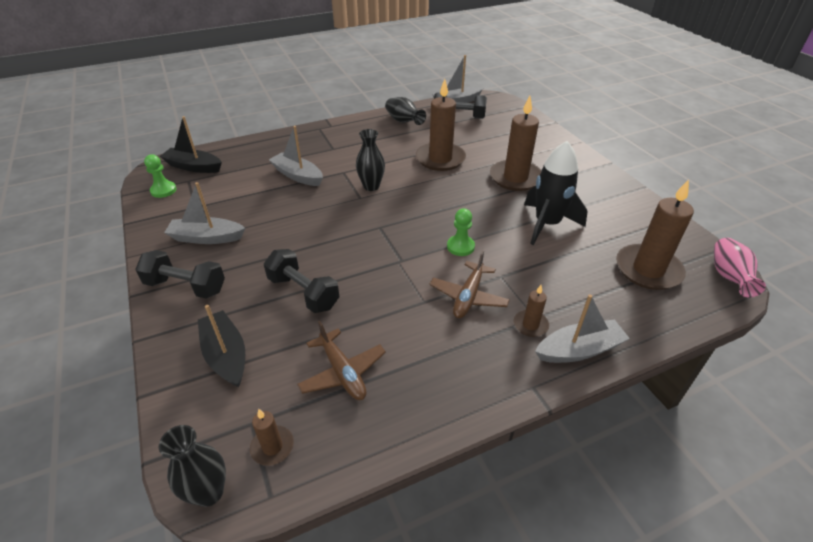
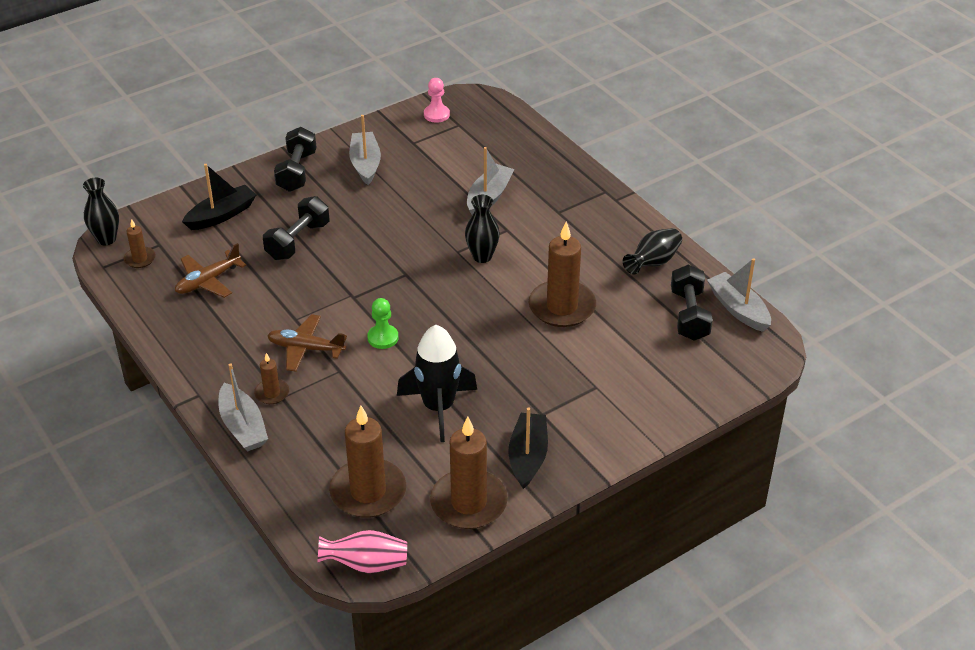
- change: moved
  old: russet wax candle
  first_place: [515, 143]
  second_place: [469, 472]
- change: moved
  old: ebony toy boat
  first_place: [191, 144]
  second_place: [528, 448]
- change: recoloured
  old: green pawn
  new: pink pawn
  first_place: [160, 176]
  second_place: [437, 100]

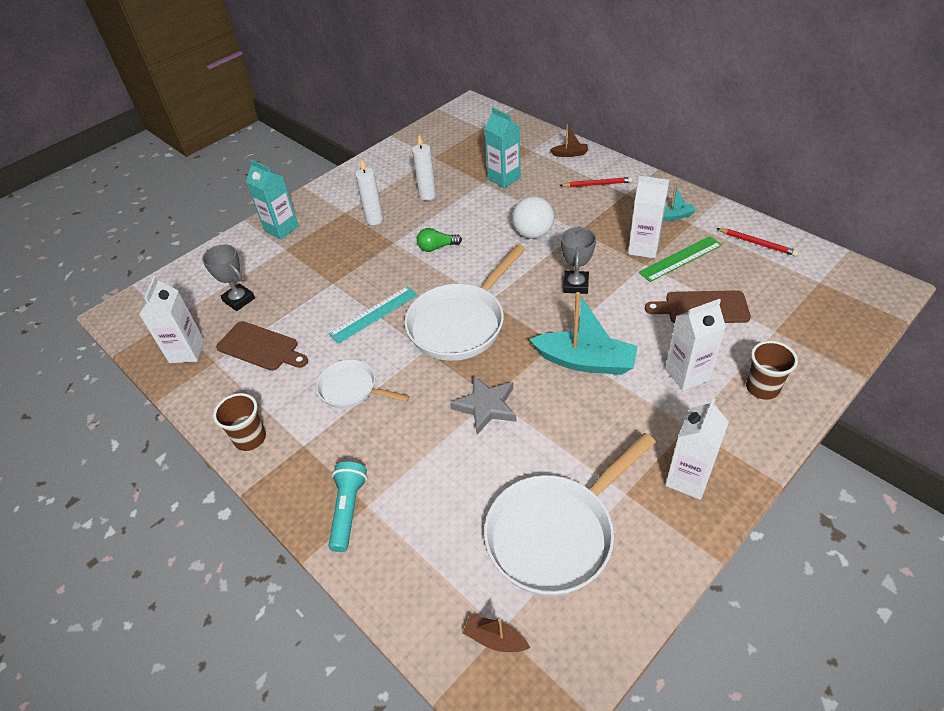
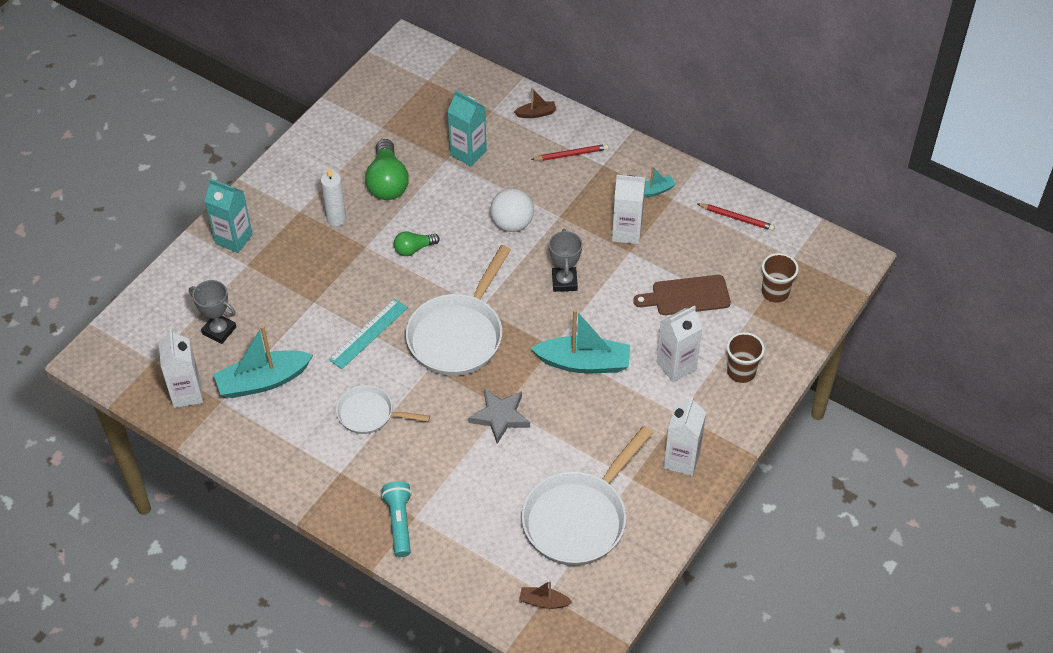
- change: replaced
  old: pure white wax candle
  new: green bulb
  first_place: [424, 168]
  second_place: [387, 169]
- change: removed
  old: green ruler
  first_place: [680, 259]
- change: replaced
  old: russet bread board
  new: turquoise toy boat
  first_place: [262, 346]
  second_place: [263, 361]
- change: moved
  old: russet cup
  first_place: [239, 422]
  second_place: [780, 278]

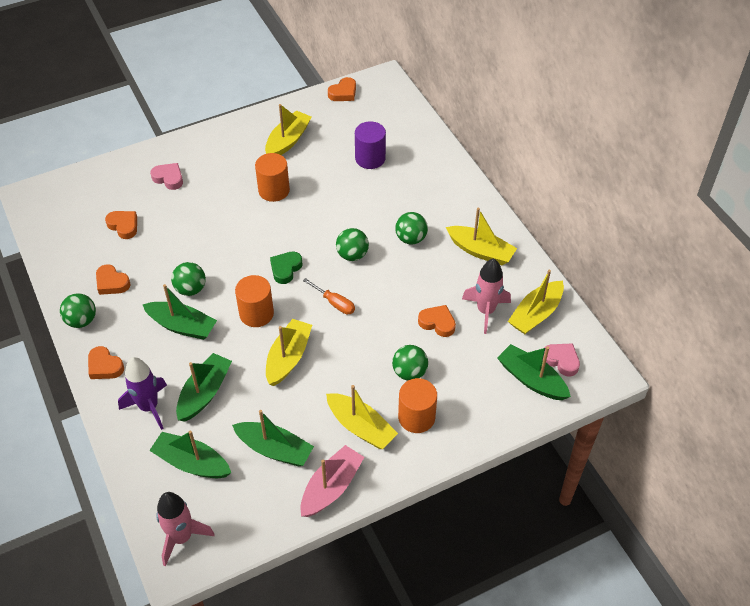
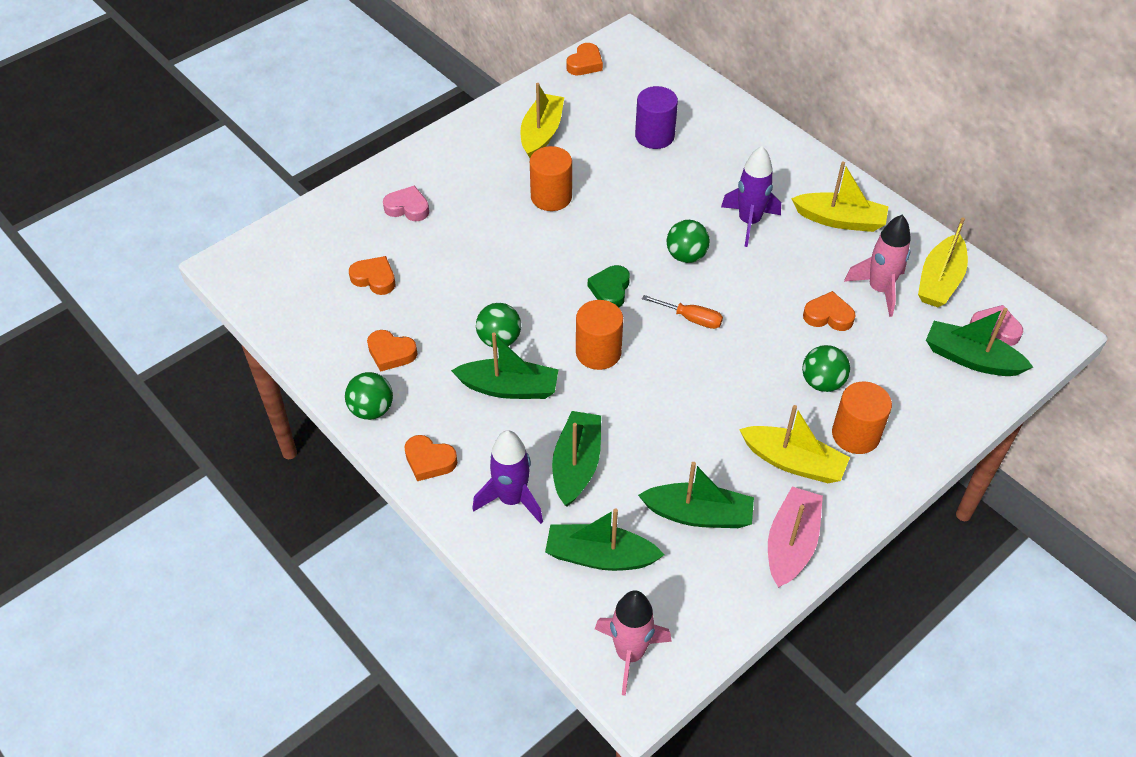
- change: replaced
  old: green sphere
  new: purple rocket
  first_place: [411, 228]
  second_place: [751, 196]
- change: removed
  old: bright yellow toy boat
  first_place: [289, 352]

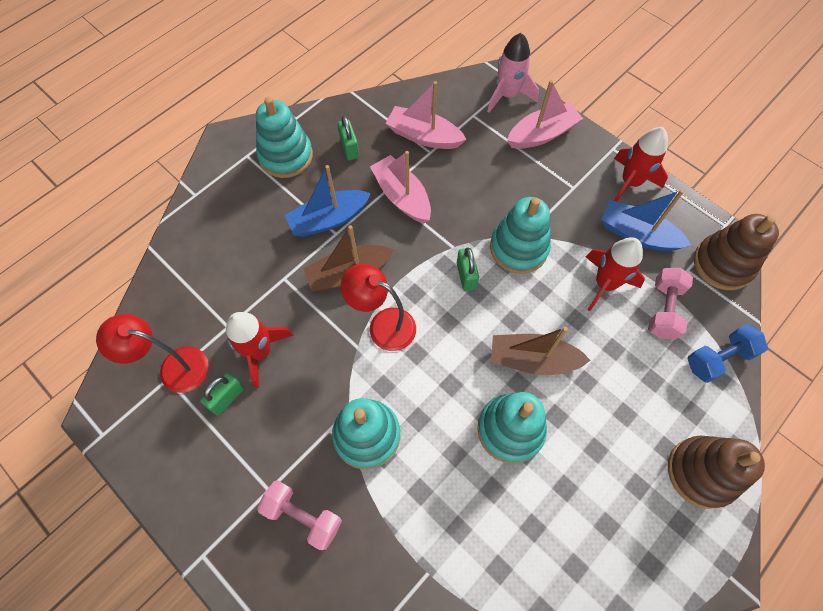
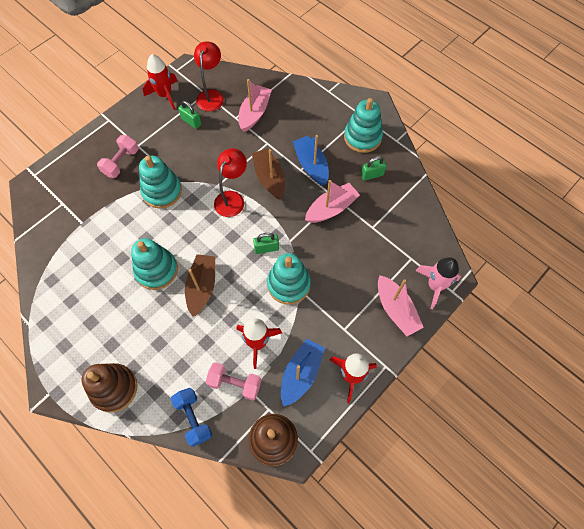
- change: moved
  old: pink toy boat
  first_place: [426, 115]
  second_place: [255, 105]
- change: moved
  old: crimson rocket
  first_place: [260, 350]
  second_place: [160, 82]

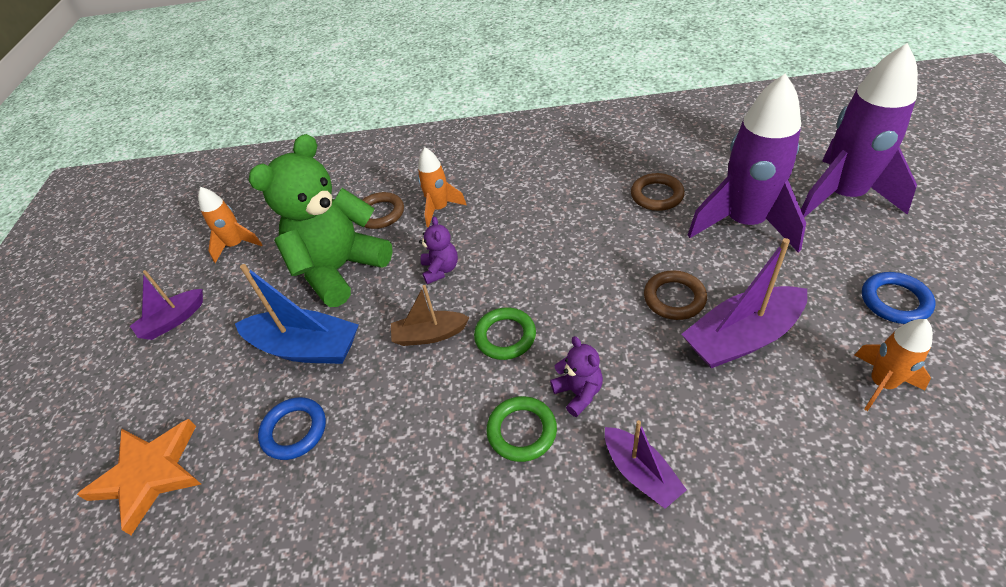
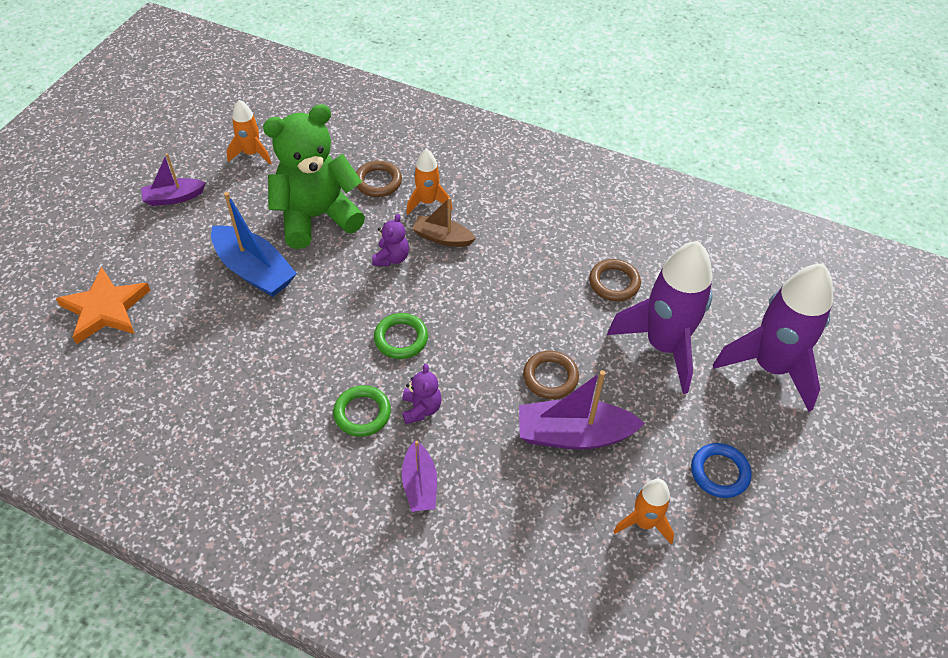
- change: moved
  old: russet toy boat
  first_place: [430, 315]
  second_place: [444, 222]
- change: removed
  old: royal blue ring
  first_place: [292, 428]

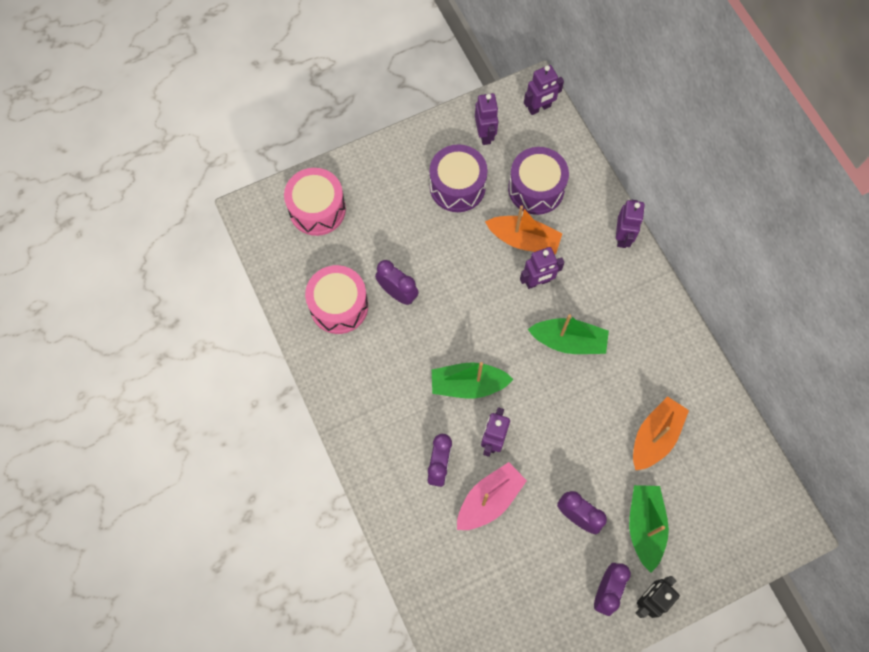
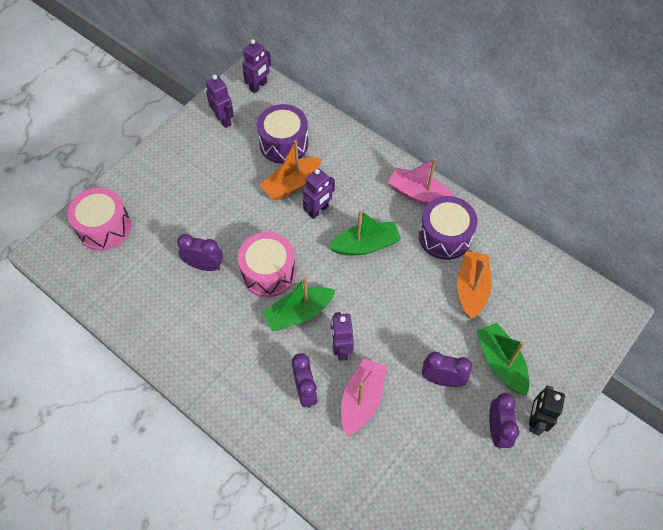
- change: moved
  old: purple snare drum
  first_place: [458, 178]
  second_place: [448, 228]
- change: removed
  old: purple toy robot
  first_place: [630, 224]
- change: turned
  old: orange toy boat
  first_place: [523, 229]
  second_place: [291, 170]
  degrees: 150
- change: moved
  old: pink snare drum
  first_place: [336, 299]
  second_place: [267, 264]
- change: added
  new: pink toy boat
  second_place: [421, 181]

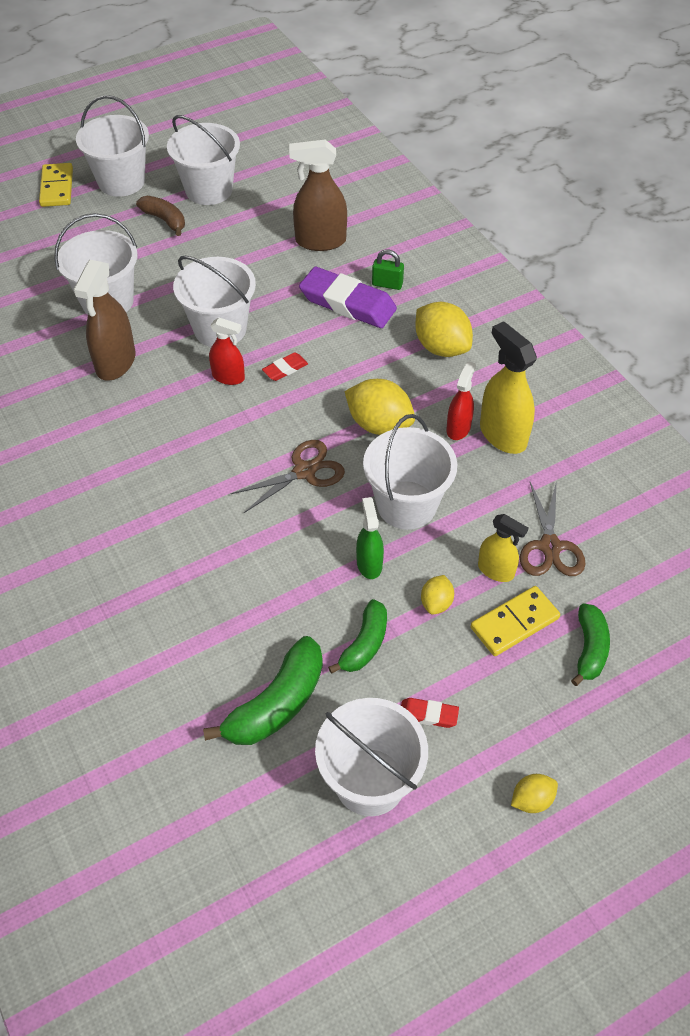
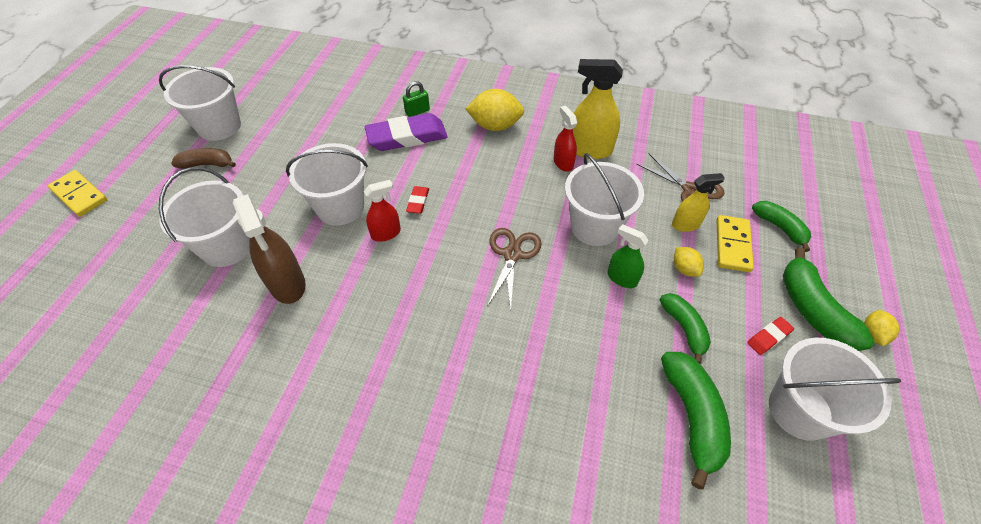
- change: removed
  old: pure white sand bucket
  first_place: [112, 146]
- change: removed
  old: russet spray bottle
  first_place: [318, 195]
- change: removed
  old: bright yellow lemon
  first_place: [379, 407]
- change: added
  new: green banana
  second_place: [828, 299]

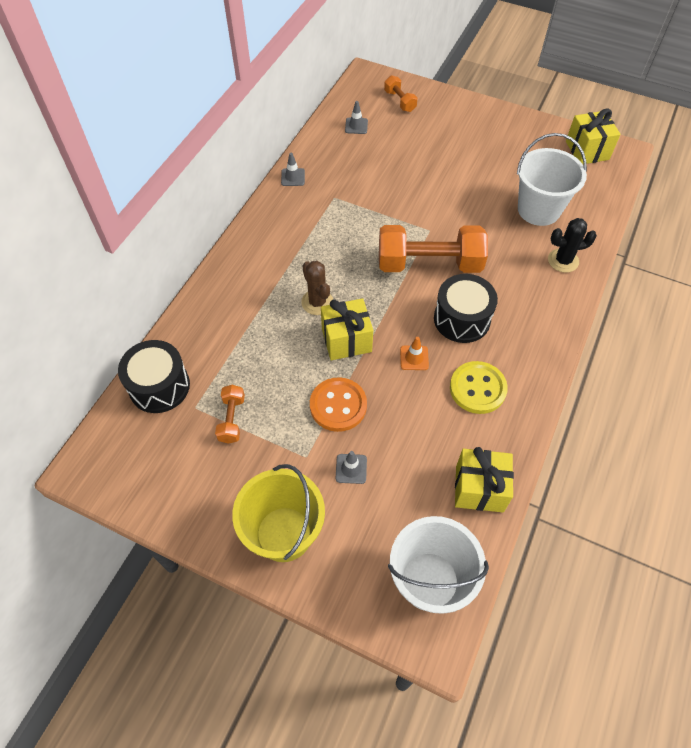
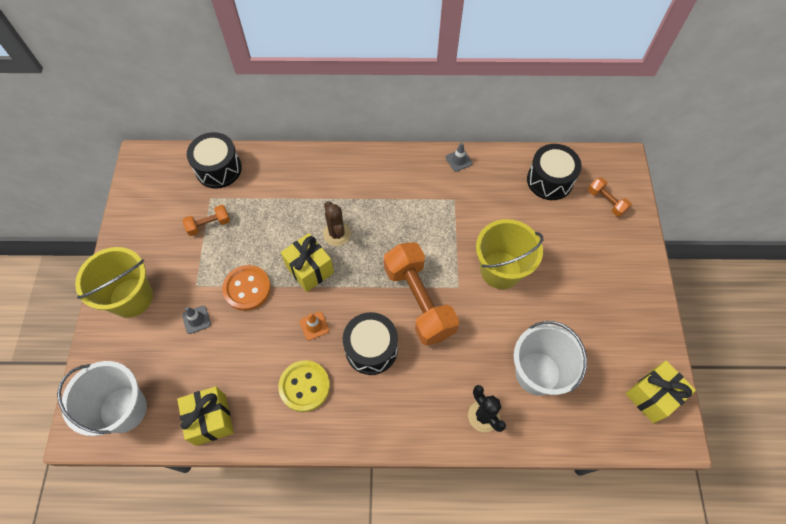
- change: turned
  old: orange dumbbell
  first_place: [400, 93]
  second_place: [610, 197]
  degrees: -75
- change: replaced
  old: gray road cone
  new: ebony snare drum
  first_place: [356, 117]
  second_place: [554, 172]
- change: turned
  old: russet saguaro cactus
  first_place: [317, 288]
  second_place: [337, 223]
  degrees: -60
- change: added
  new: bright yellow sand bucket
  second_place: [509, 254]

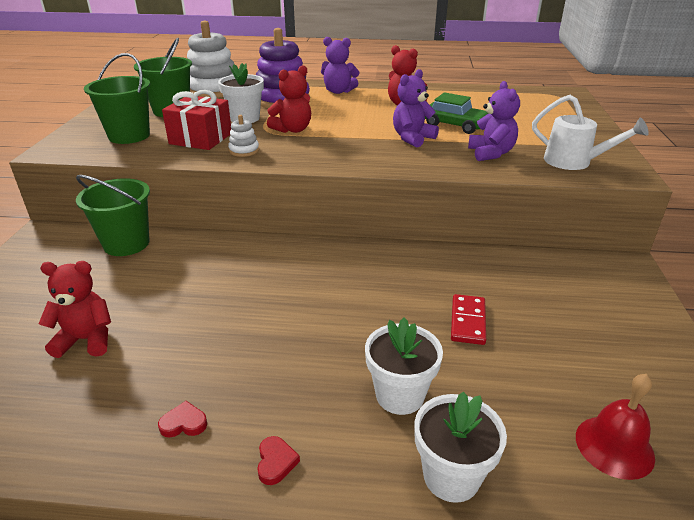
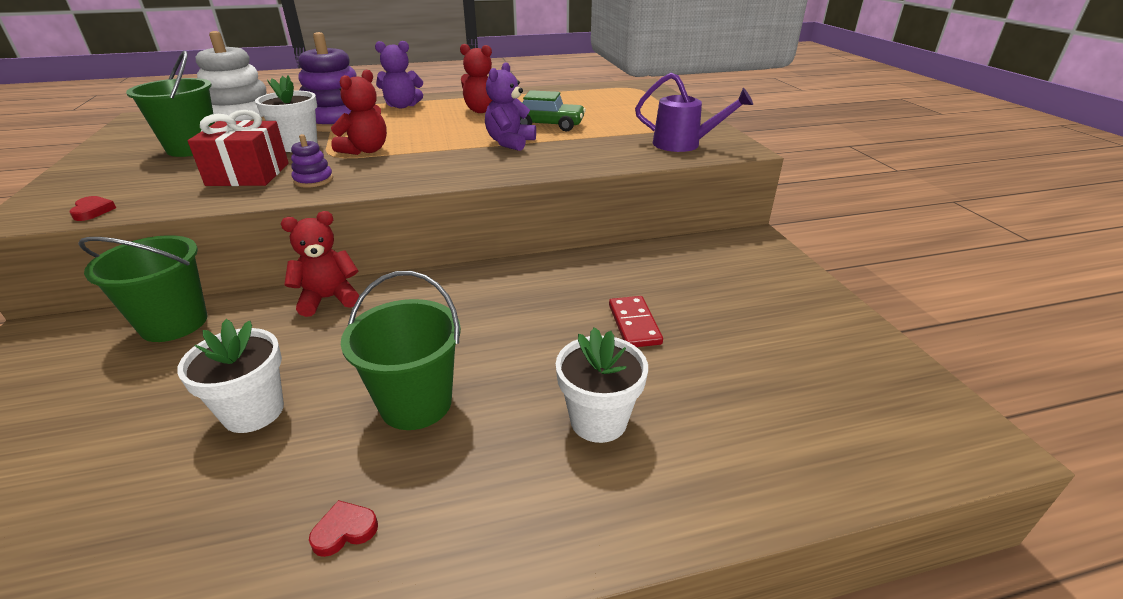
- change: moved
  old: green sand bucket
  first_place: [117, 98]
  second_place: [401, 350]
- change: removed
  old: purple teddy
  first_place: [494, 121]
- change: recoloured
  old: pure white watering can
  new: purple watering can
  first_place: [590, 132]
  second_place: [694, 112]
- change: recoloured
  old: pure white stacking toy
  new: purple stacking toy
  first_place: [243, 136]
  second_place: [312, 161]
- change: moved
  old: crimson teddy
  first_place: [75, 309]
  second_place: [320, 264]
- change: removed
  old: crimson hand bell
  first_place: [615, 427]
- change: moved
  old: pure white plant pot
  first_place: [460, 447]
  second_place: [230, 376]
- change: moved
  old: crimson heart
  first_place: [278, 460]
  second_place: [93, 208]

